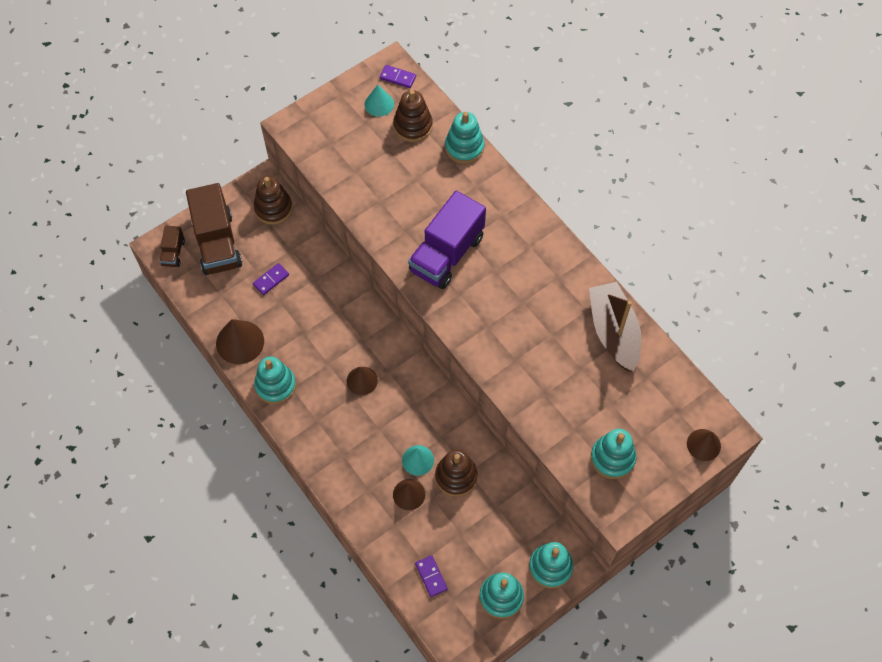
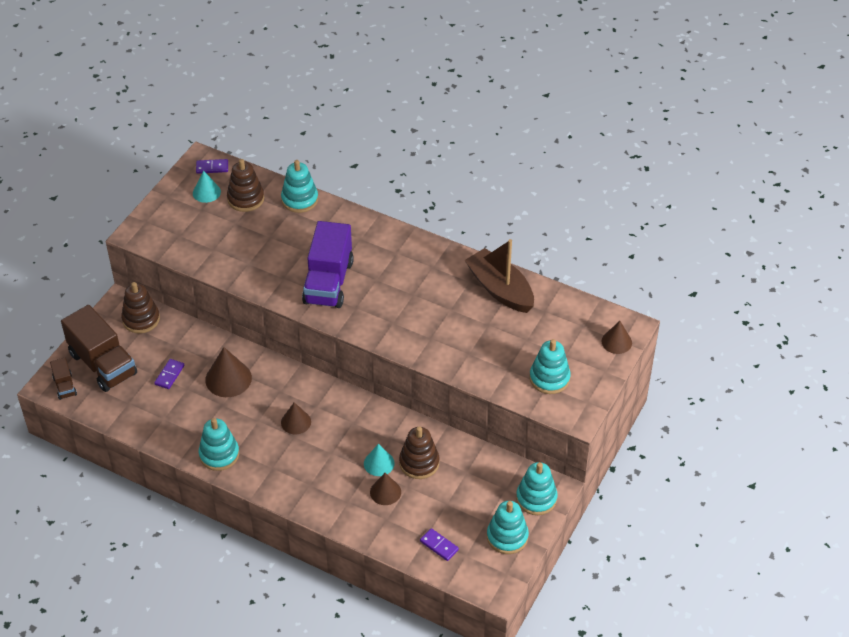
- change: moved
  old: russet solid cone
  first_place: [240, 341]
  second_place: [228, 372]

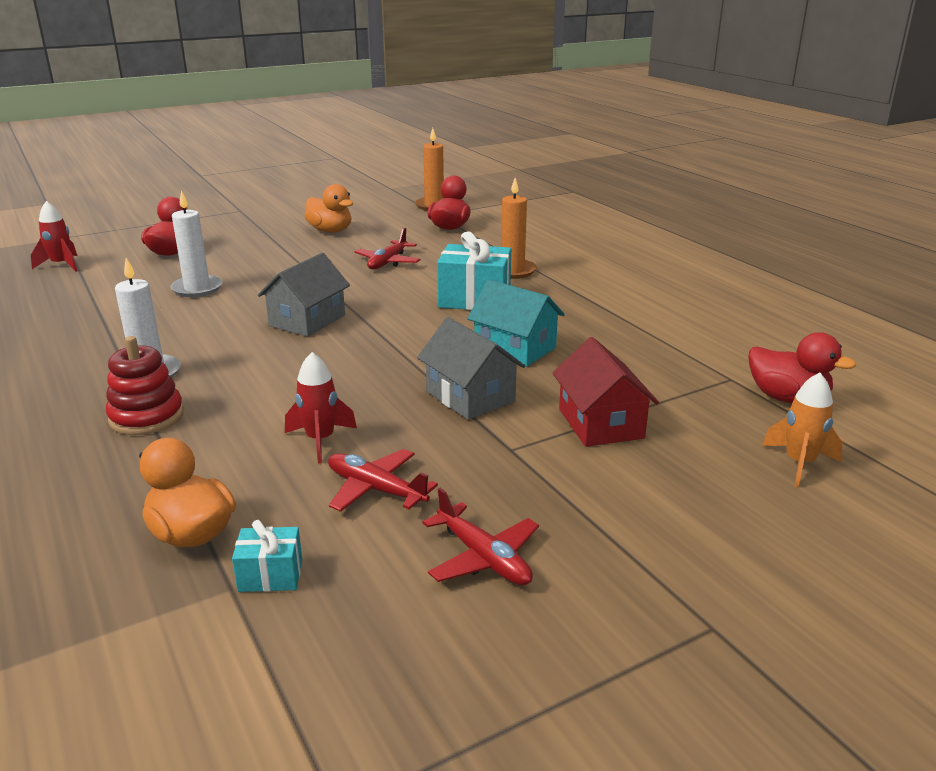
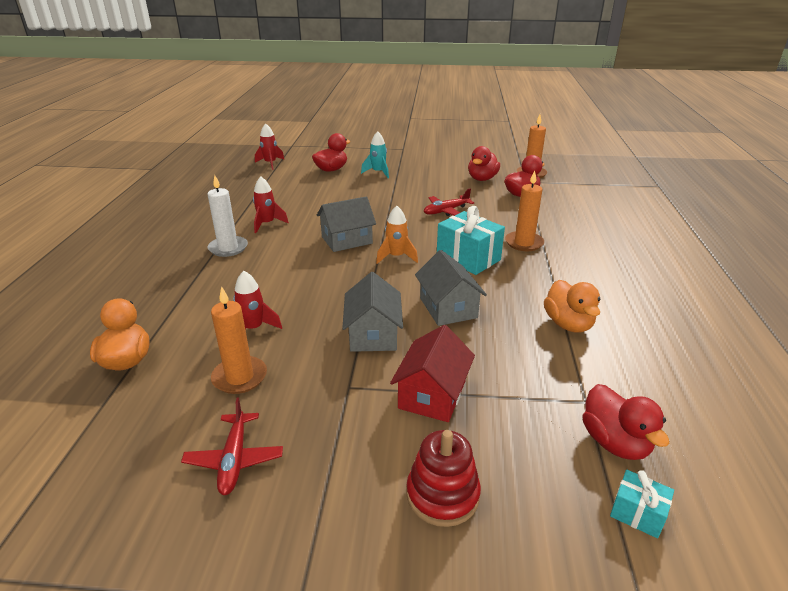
- change: moved
  old: orange rubber duck
  first_place: [328, 208]
  second_place: [572, 306]
- change: removed
  old: pure white wax candle
  first_place: [196, 244]
- change: recoloured
  old: turquoise cottage
  new: gray cottage
  first_place: [516, 323]
  second_place: [451, 288]
- change: moved
  old: crimson stacking toy
  first_place: [144, 385]
  second_place: [443, 478]
- change: moved
  old: orange rocket
  first_place: [802, 429]
  second_place: [397, 235]
- change: replaced
  old: crimson aeroplane
  new: orange wax candle
  first_place: [383, 480]
  second_place: [239, 340]
- change: moved
  old: turquoise wrapped gift
  first_place: [267, 556]
  second_place: [642, 504]
- change: added
  new: turquoise rocket
  second_place: [375, 154]
- change: added
  new: crimson rubber duck
  second_place: [484, 163]
- change: added
  new: crimson rocket
  second_place: [271, 204]

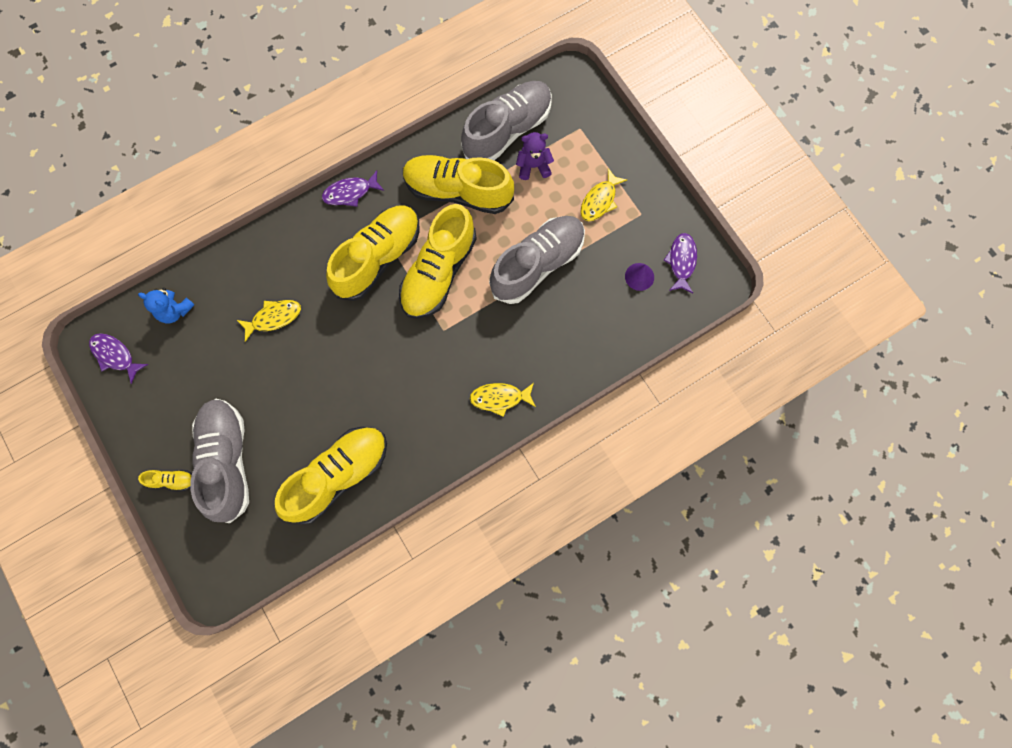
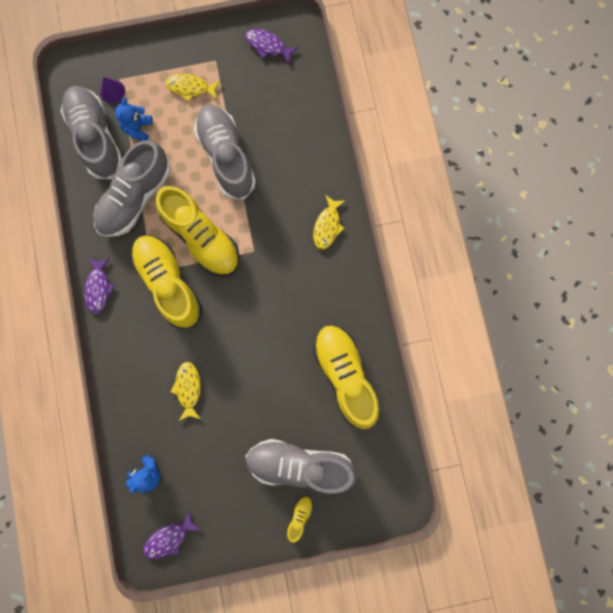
- change: recoloured
  old: purple teddy
  new: royal blue teddy
  first_place: [535, 156]
  second_place: [134, 119]
- change: recoloured
  old: bright yellow sneaker
  new: gray sneaker
  first_place: [458, 184]
  second_place: [132, 188]
- change: turned
  old: bright yellow toy fish
  first_place: [603, 194]
  second_place: [192, 88]
  degrees: 135
- change: moved
  old: purple solid cone
  first_place: [639, 277]
  second_place: [112, 90]

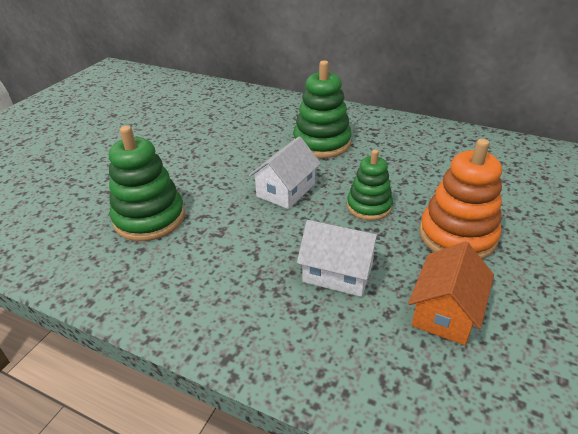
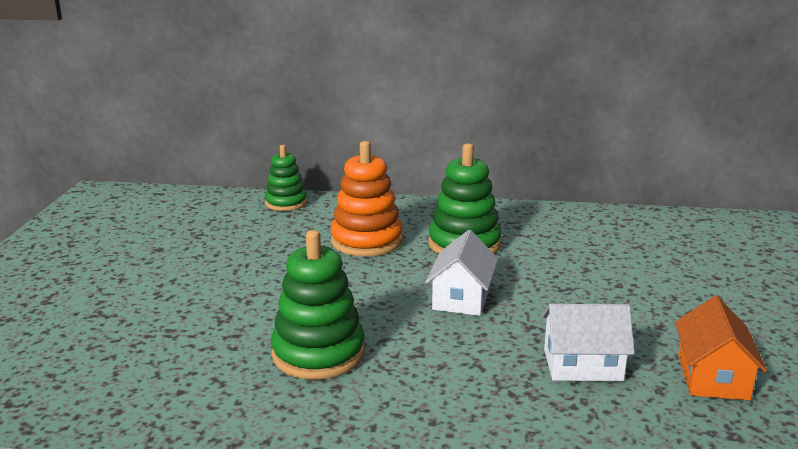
- change: moved
  old: orange stacking toy
  first_place: [460, 199]
  second_place: [367, 199]
- change: moved
  old: green stacking toy
  first_place: [370, 185]
  second_place: [286, 178]

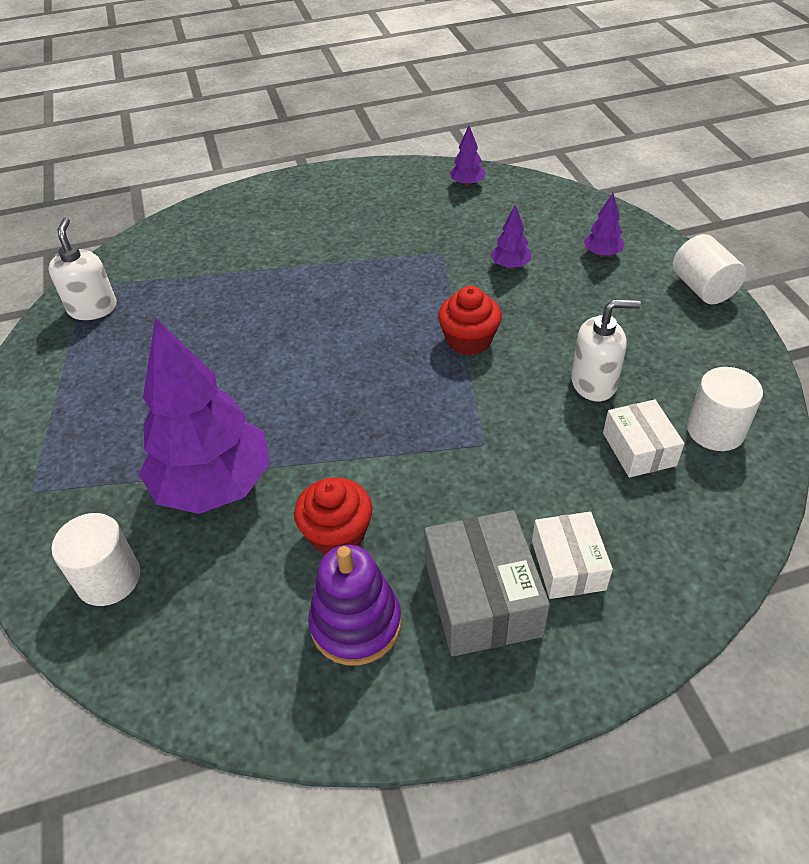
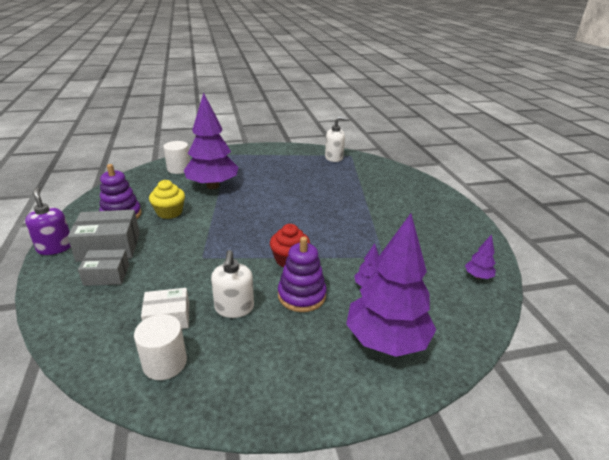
- change: resized
  old: purple tree
  first_place: [604, 225]
  second_place: [391, 285]
  factor: 2.43
- change: removed
  old: pure white cylinder shape
  first_place: [709, 269]
- change: recoloured
  old: crimson muffin
  new: bright yellow muffin
  first_place: [333, 516]
  second_place: [167, 199]
- change: recoloured
  old: pure white package
  new: gray package
  first_place: [572, 555]
  second_place: [103, 267]
- change: added
  new: purple pump bottle
  second_place: [48, 221]
- change: added
  new: purple stacking toy
  second_place: [302, 274]

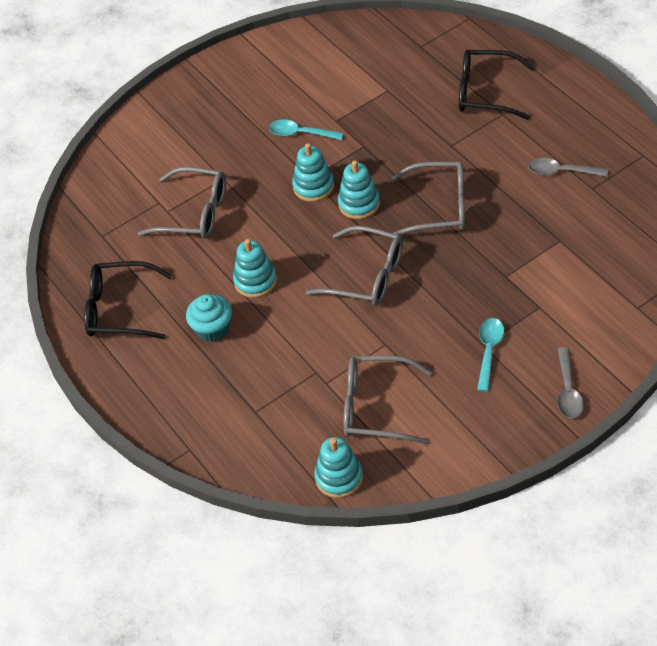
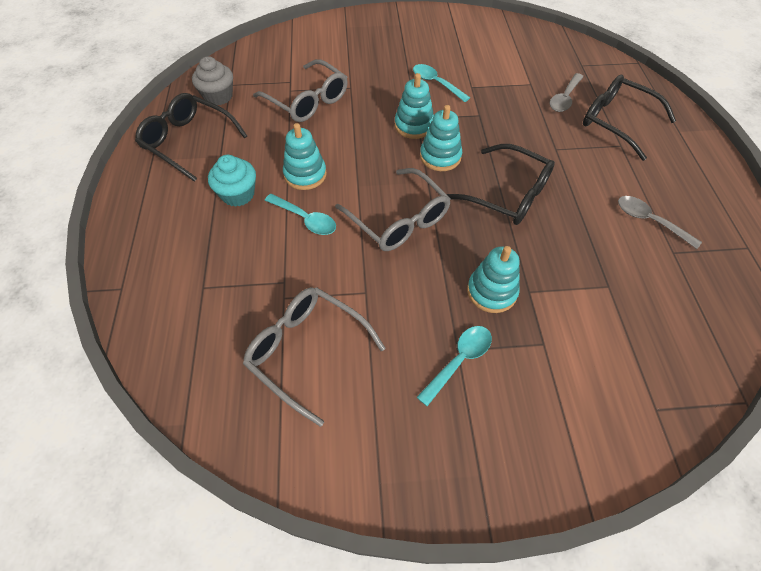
- change: recoloured
  old: gray spectacles
  new: ebony spectacles
  first_place: [427, 198]
  second_place: [501, 184]
- change: moved
  old: gray spoon
  first_place: [570, 383]
  second_place: [566, 92]
- change: moved
  old: turquoise stacking toy
  first_place: [338, 467]
  second_place: [493, 279]
- change: added
  new: gray muffin
  second_place: [212, 80]
- change: added
  new: turquoise spoon
  second_place: [300, 214]

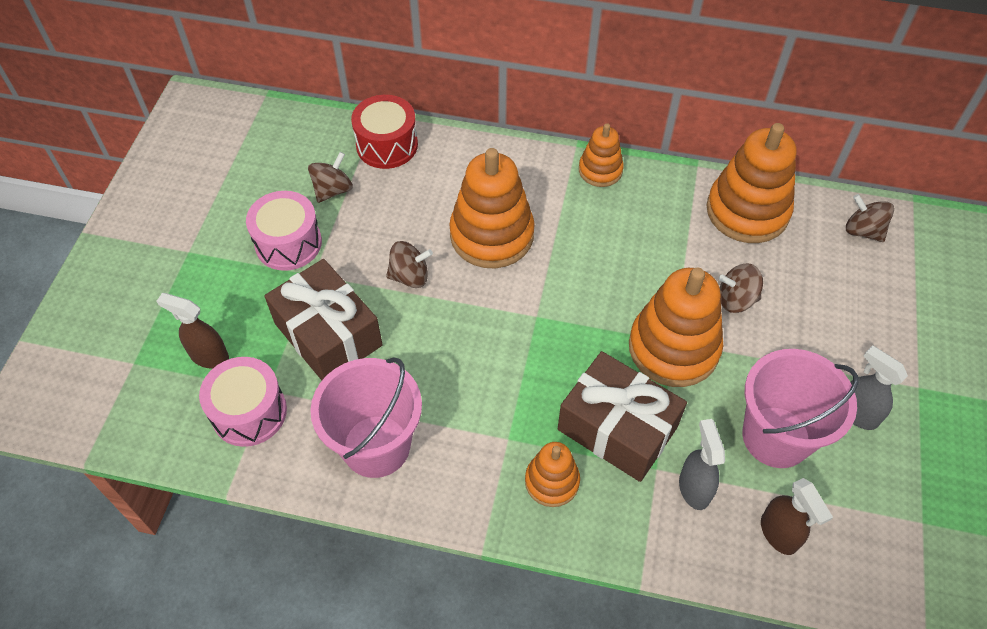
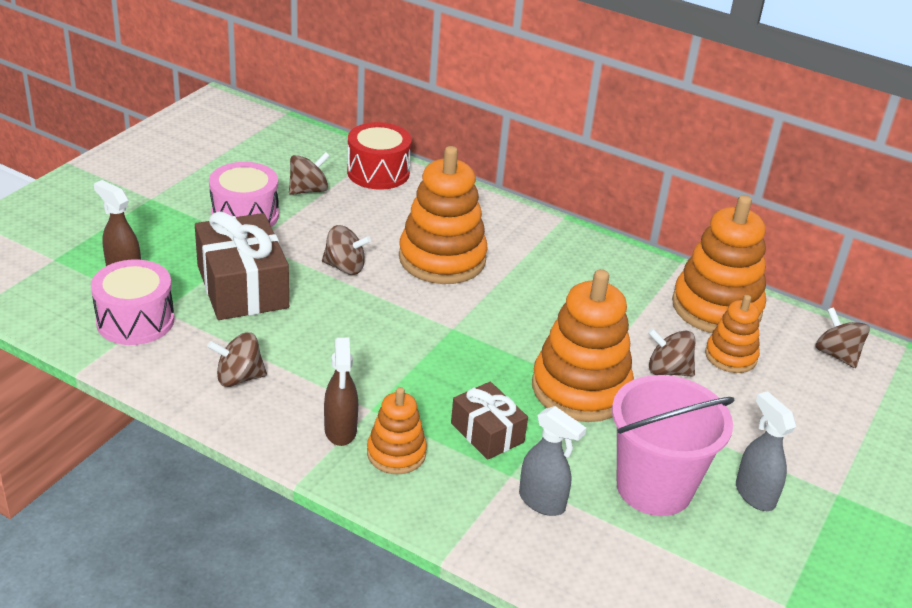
- change: moved
  old: orange stacking toy
  first_place: [601, 155]
  second_place: [732, 334]
- change: resized
  old: russet wrapped gift
  first_place: [622, 416]
  second_place: [489, 421]
  factor: 0.58
- change: replaced
  old: pink sand bucket
  new: russet toy top
  first_place: [366, 417]
  second_place: [237, 359]
- change: turned
  old: gray spray bottle
  first_place: [702, 464]
  second_place: [552, 461]
  degrees: 120
- change: moved
  old: russet spray bottle
  first_place: [797, 516]
  second_place: [341, 392]

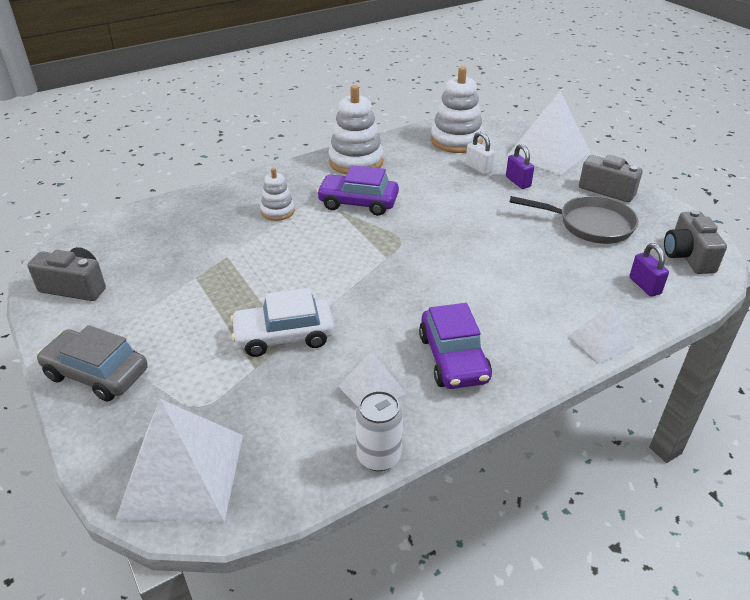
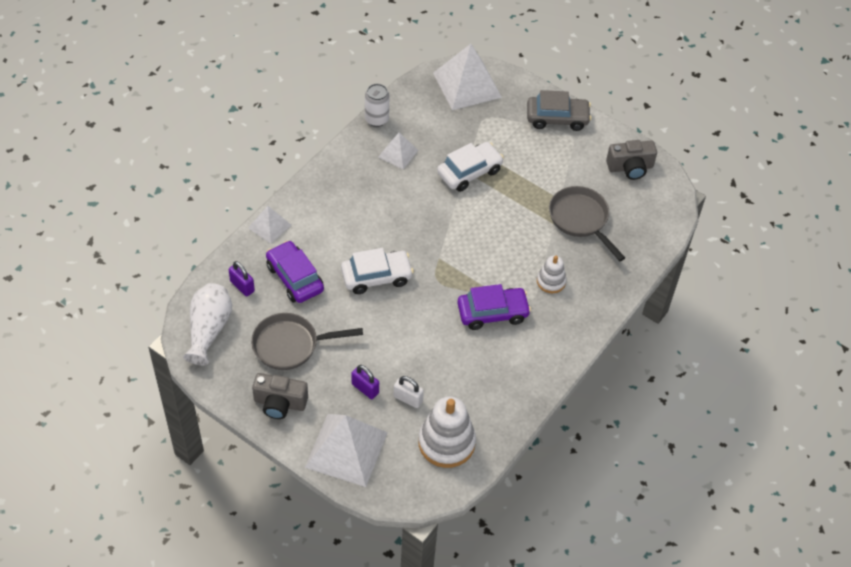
- change: removed
  old: pure white stacking toy
  first_place: [356, 130]
- change: replaced
  old: gray photo camera
  new: pure white flower vase
  first_place: [695, 242]
  second_place: [207, 324]
- change: moved
  old: purple automobile
  first_place: [455, 346]
  second_place: [295, 272]
- change: added
  new: gray frying pan
  second_place: [587, 223]
- change: added
  new: pure white automobile
  second_place: [377, 271]

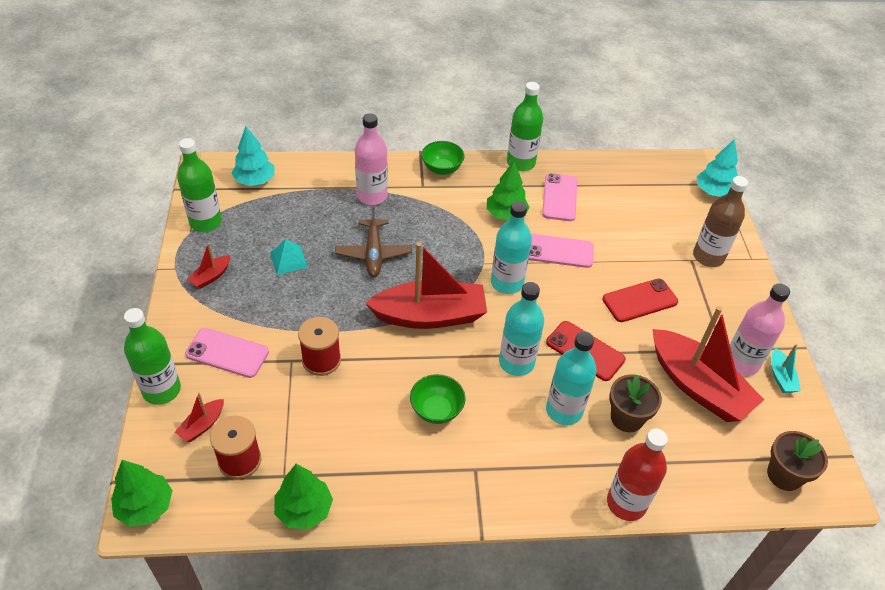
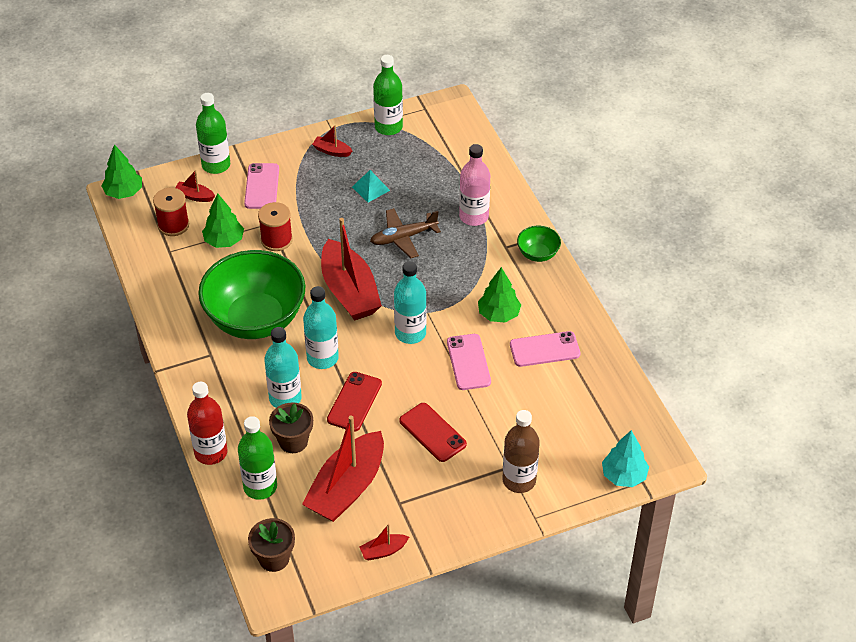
- change: moved
  old: green bottle
  first_place: [525, 126]
  second_place: [257, 458]
- change: removed
  old: turquoise tree
  first_place: [252, 156]
- change: removed
  old: pink bottle
  first_place: [760, 329]
- change: recoloured
  old: turquoise toy boat
  new: crimson toy boat
  first_place: [786, 368]
  second_place: [384, 542]
- change: resized
  old: green bowl
  first_place: [438, 399]
  second_place: [252, 294]
  factor: 2.33
- change: moved
  old: green tree
  first_place: [303, 496]
  second_place: [223, 220]

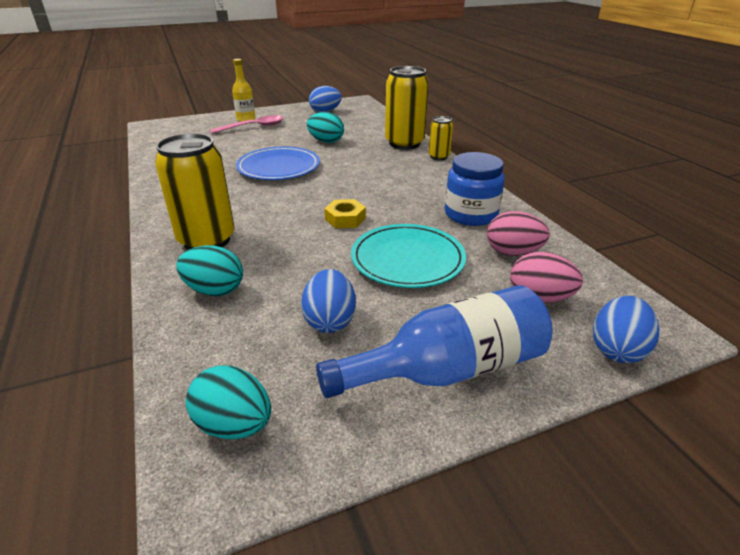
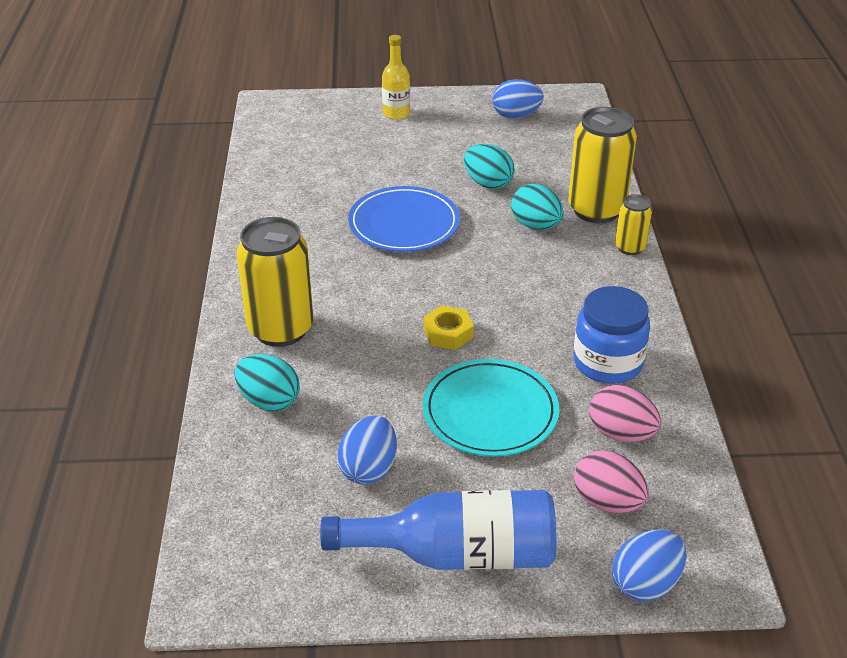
- change: removed
  old: pink spoon
  first_place: [246, 124]
- change: moved
  old: turquoise toy egg
  first_place: [228, 402]
  second_place: [537, 207]

